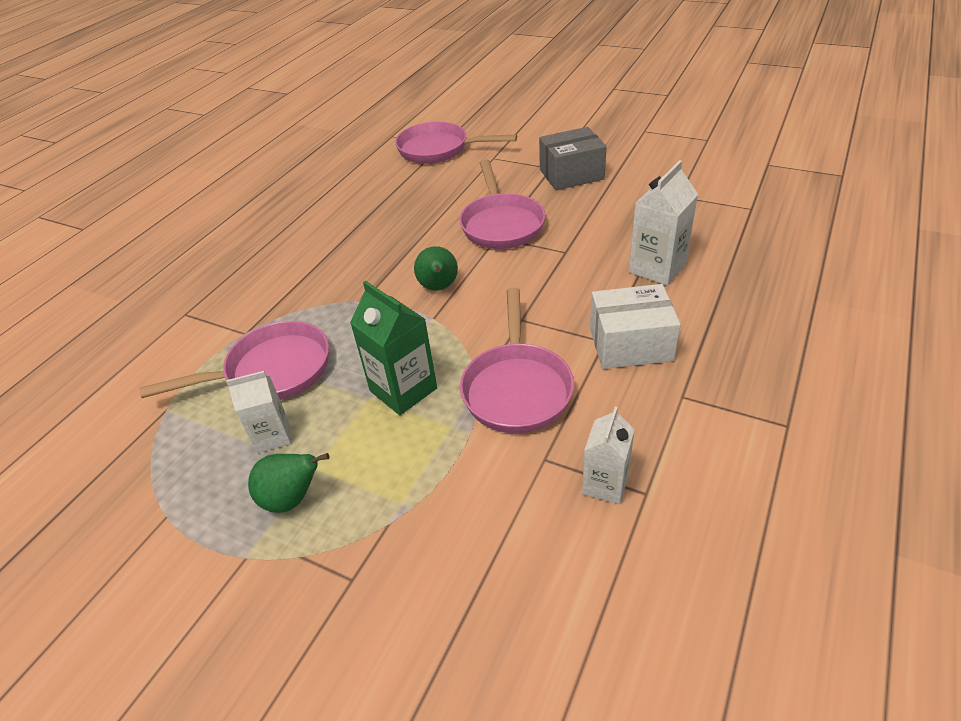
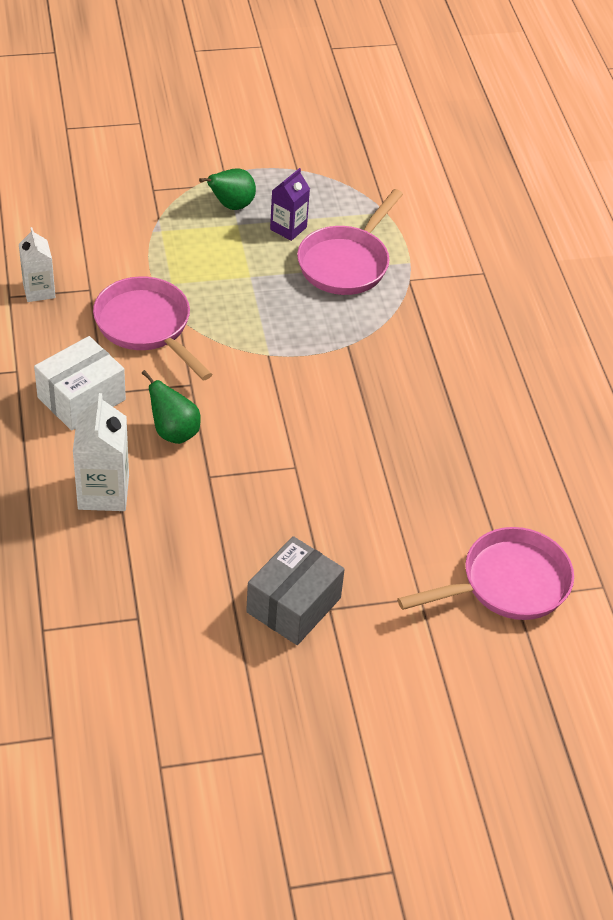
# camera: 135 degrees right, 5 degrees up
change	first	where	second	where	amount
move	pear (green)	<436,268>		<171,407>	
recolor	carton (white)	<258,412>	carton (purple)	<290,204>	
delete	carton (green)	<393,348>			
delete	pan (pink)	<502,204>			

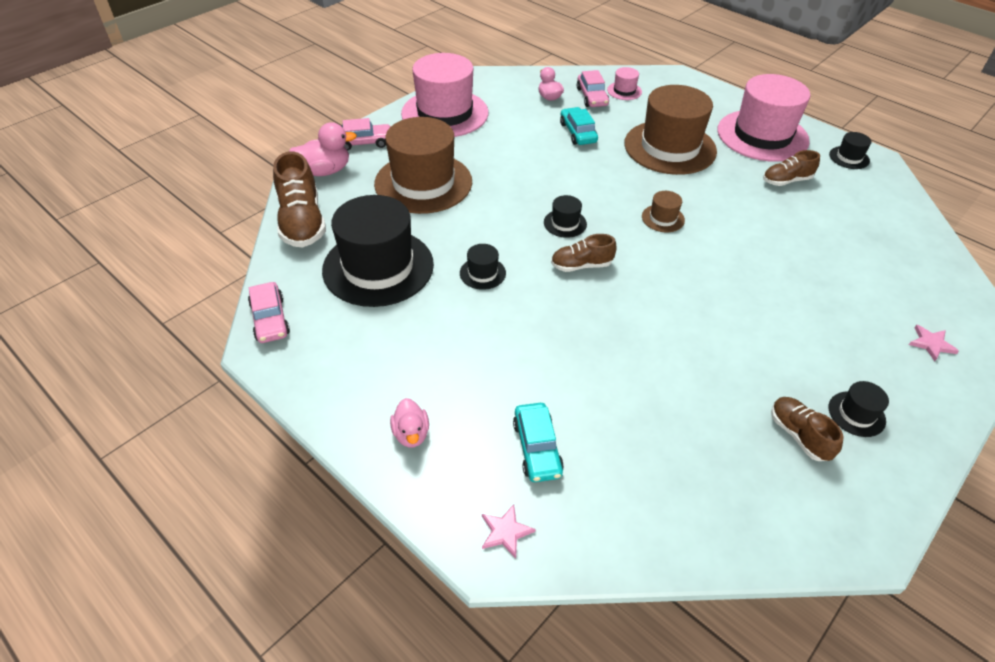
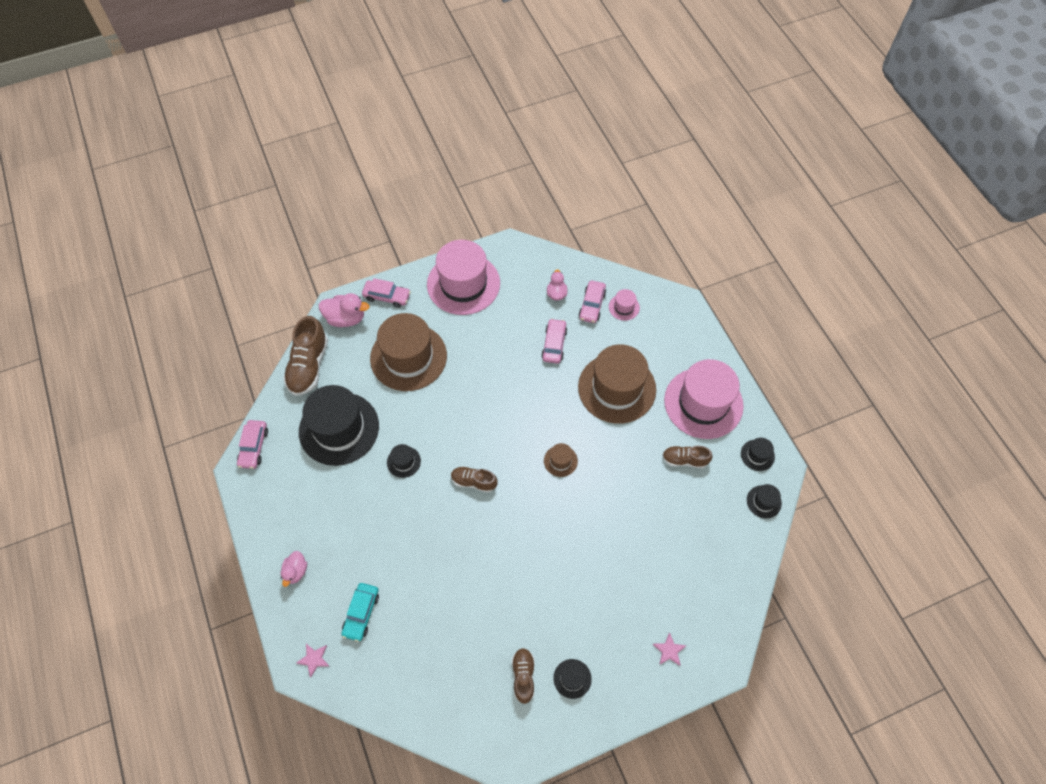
# camera: 25 degrees right, 15 degrees up
change	first	where	second	where	amount
recolor	car (turquoise)	<579,126>	car (pink)	<554,341>	
move	hat (black)	<565,216>		<764,501>	

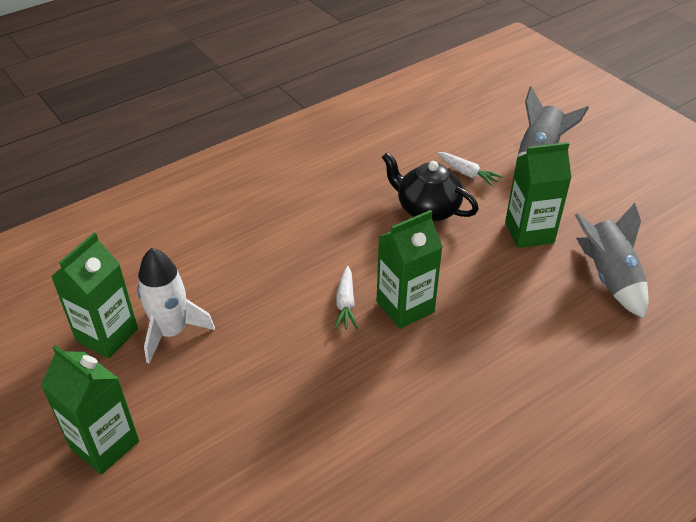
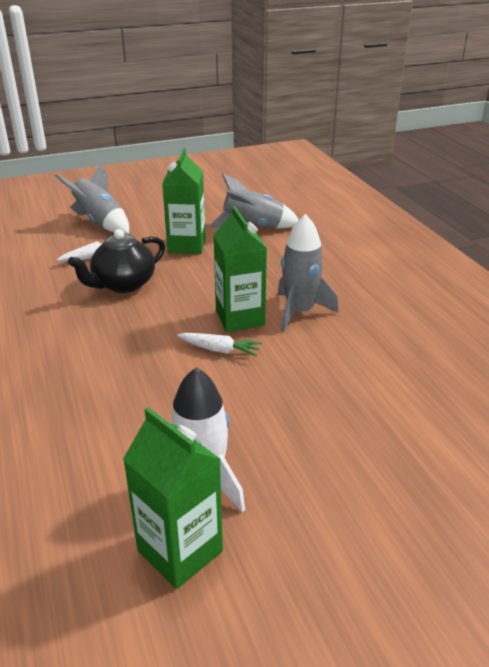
# camera: 75 degrees left, 10 degrees down
change	first	where	second	where	amount
insert			rocket (grey)	<307,273>	
delete	carton (green)	<90,410>			

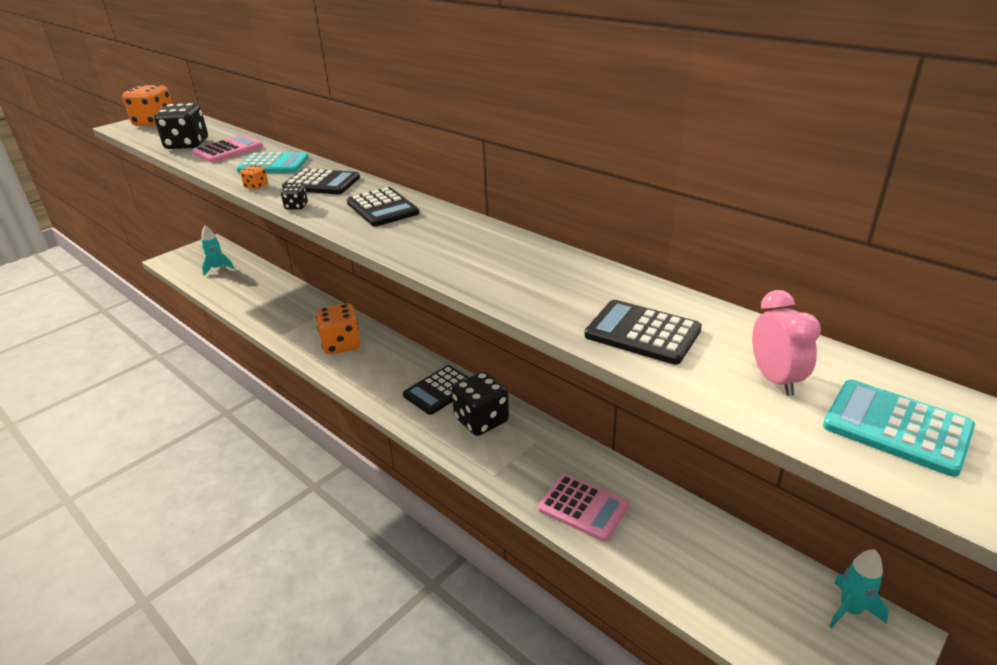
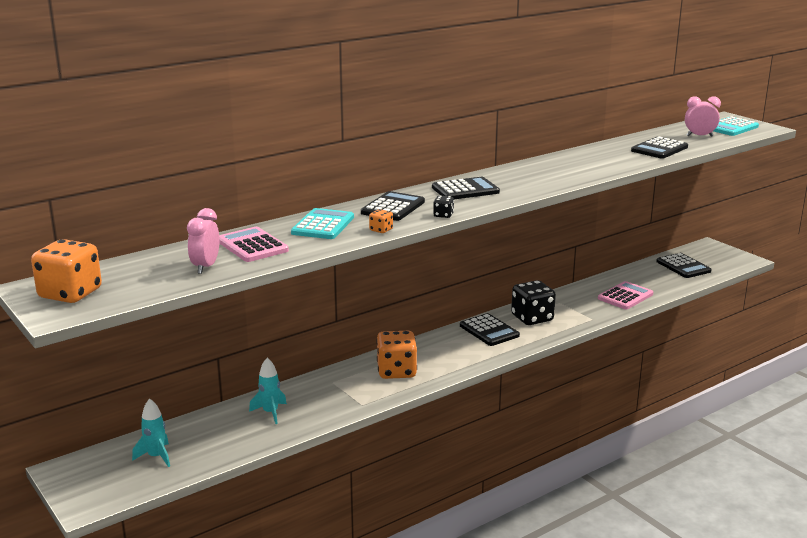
# camera: 80 degrees left, 10 degrees down
change	first	where	second	where	amount
replace	dice (black)	<181,126>	clock (pink)	<203,241>	
move	rocket (turquoise)	<859,588>		<268,391>	
insert			calculator (black)	<683,265>	

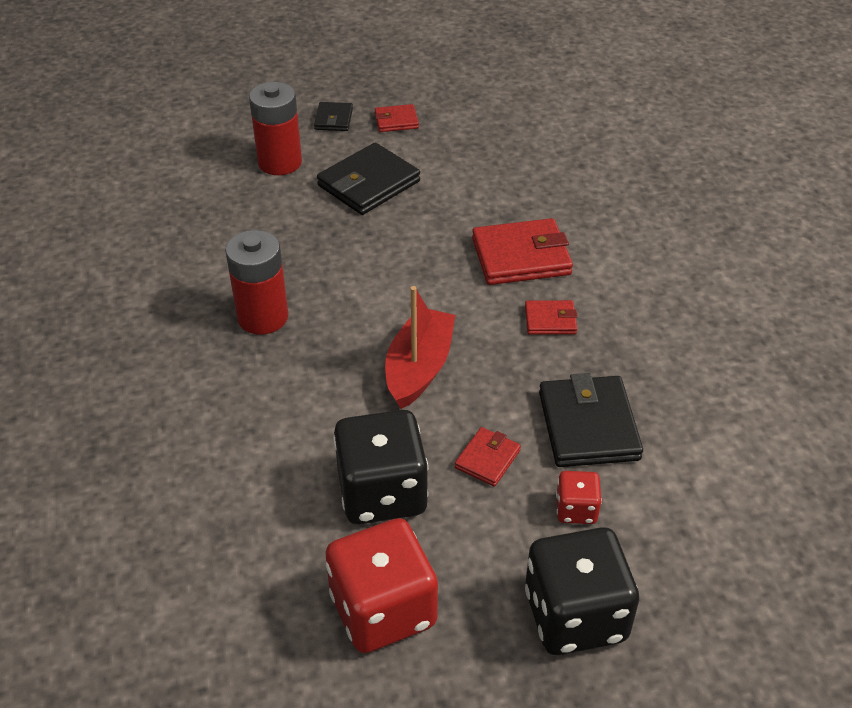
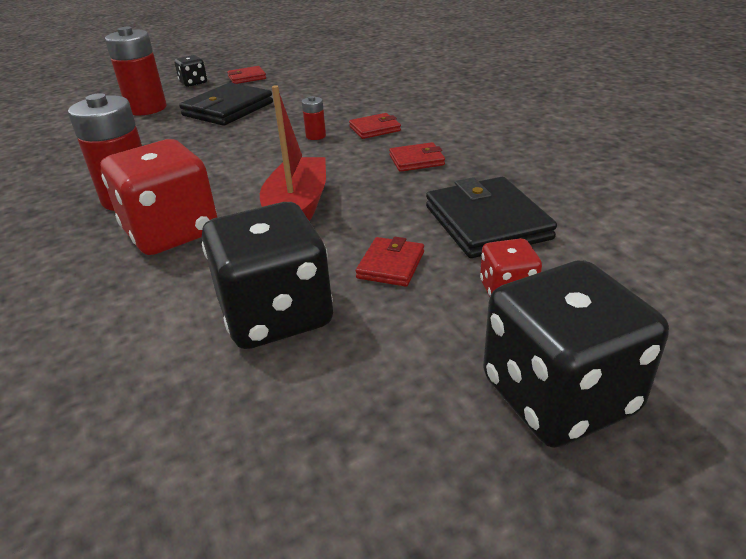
# camera: 10 degrees left, 10 degrees down
change	first	where	second	where	amount
move	dice (red)	<381,585>		<159,197>	
replace	wallet (black)	<333,116>	dice (black)	<190,71>	
insert			battery (red)	<314,118>	
resize	wallet (red)	<522,251>		<375,126>	x0.53

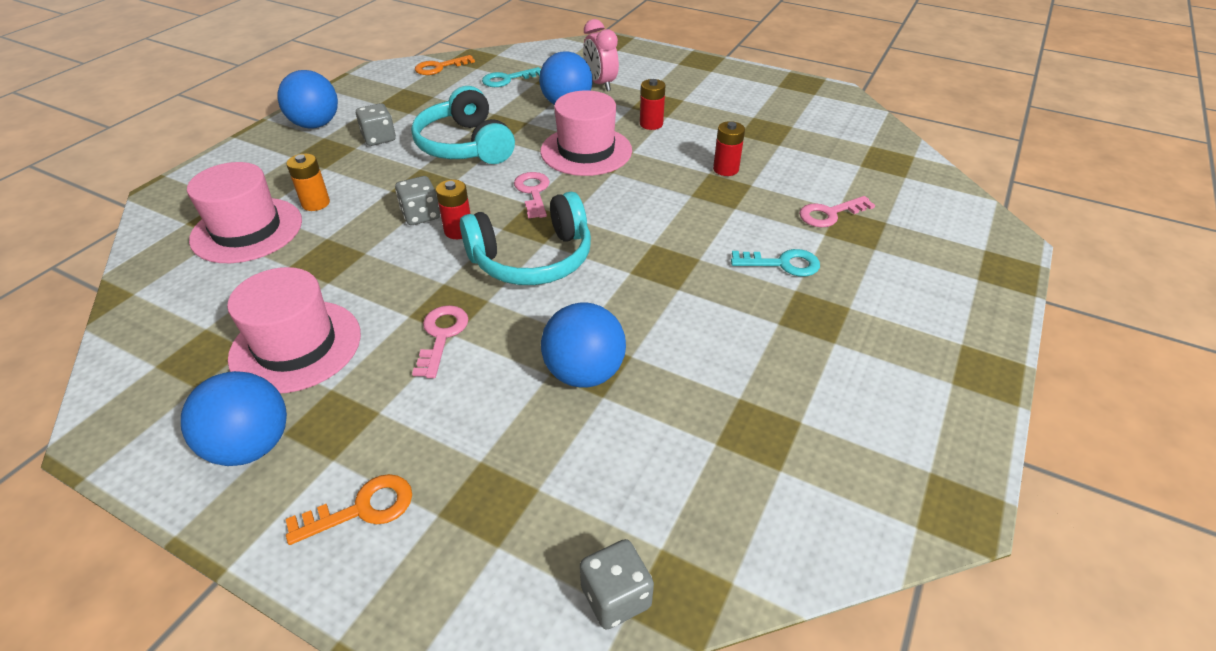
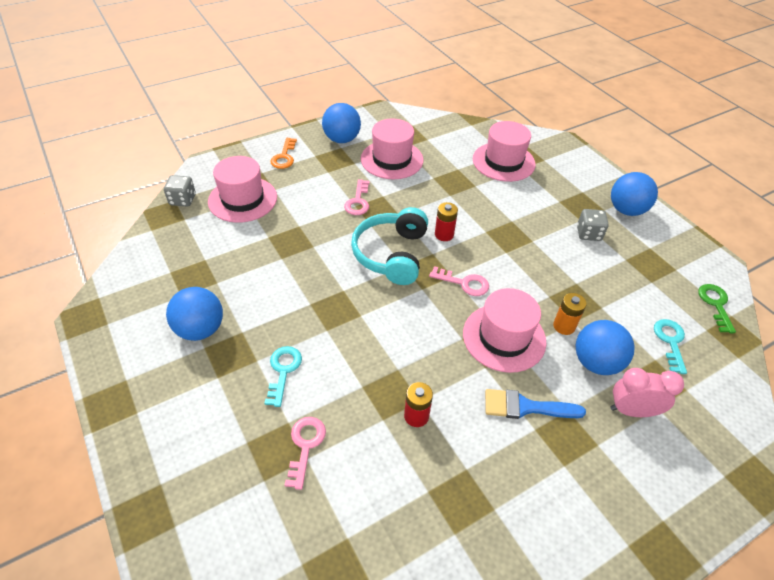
# camera: 120 degrees right, 5 degrees up
change	first	where	second	where	amount
move	ball (blue)	<583,345>		<194,314>	
insert			hat (pink)	<242,189>	
rotate	key (turquoise)	<775,263>		<283,376>	150 degrees clockwise
rotate	key (pink)	<440,341>		<357,197>	60 degrees clockwise
replace	battery (red)	<653,104>	brush (blue)	<535,404>	
move	battery (orange)	<308,182>		<570,314>	
recolor	key (orange)	<445,65>	key (green)	<717,308>	
delete	dice (grey)	<417,200>			
delete	headphones (turquoise)	<463,125>			

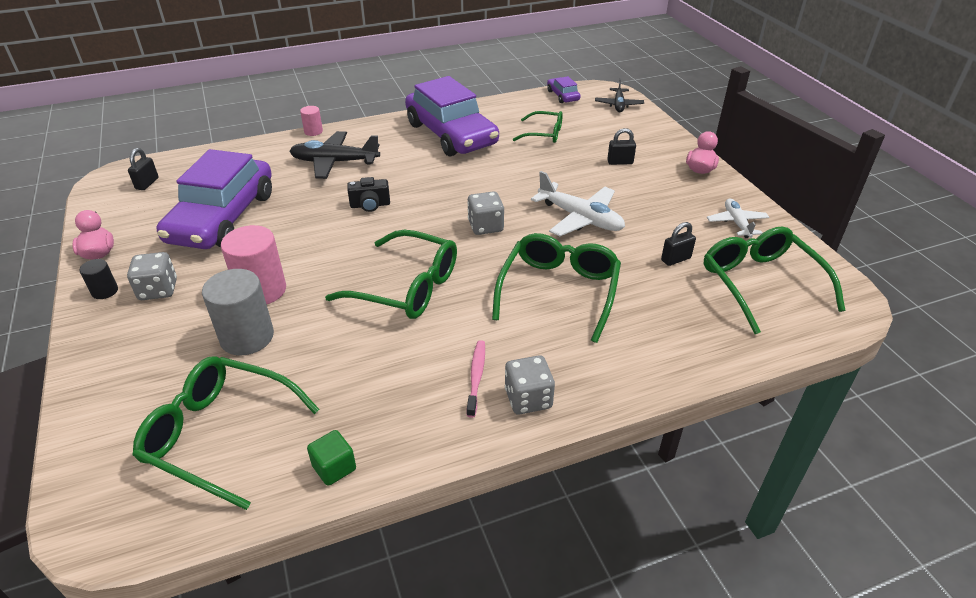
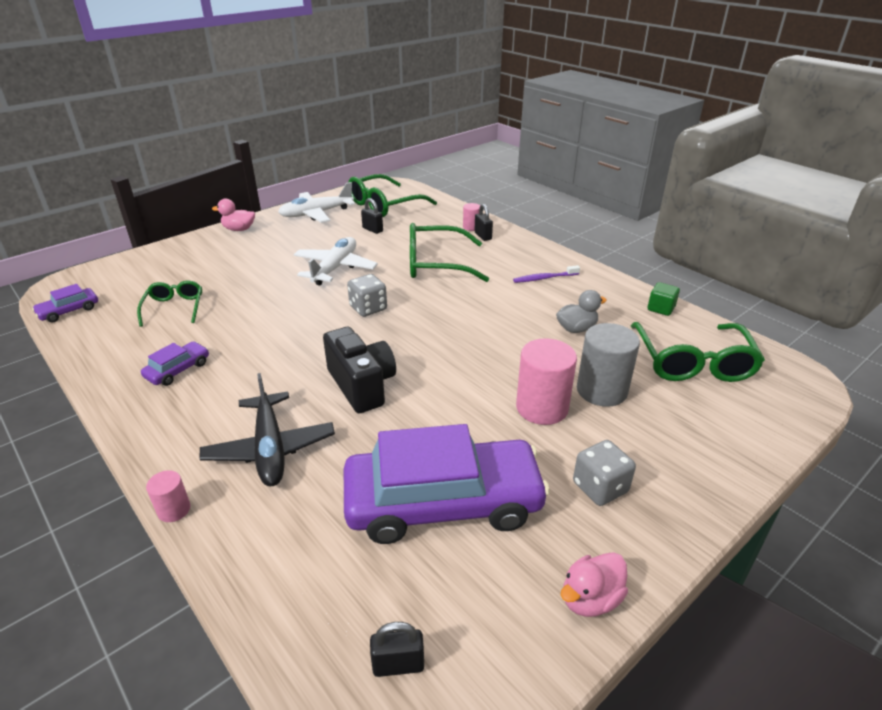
# camera: 110 degrees left, 5 degrees down
change	first	where	second	where	amount
resize	car (purple)	<452,116>		<175,363>	x0.42
resize	plane (white)	<738,218>		<316,202>	x1.62
resize	camera (black)	<368,194>		<359,370>	x1.74
insert			cylinder (pink)	<471,217>	
move	padlock (black)	<621,146>		<483,222>	
recolor	toothbrush (pink)	<475,379>	toothbrush (purple)	<546,274>	
insert			duck (grey)	<581,311>	
delete	cylinder (black)	<98,279>			
delete	glasses (green)	<391,274>			
delete	dice (grey)	<530,385>			
delete	plane (black)	<619,95>			

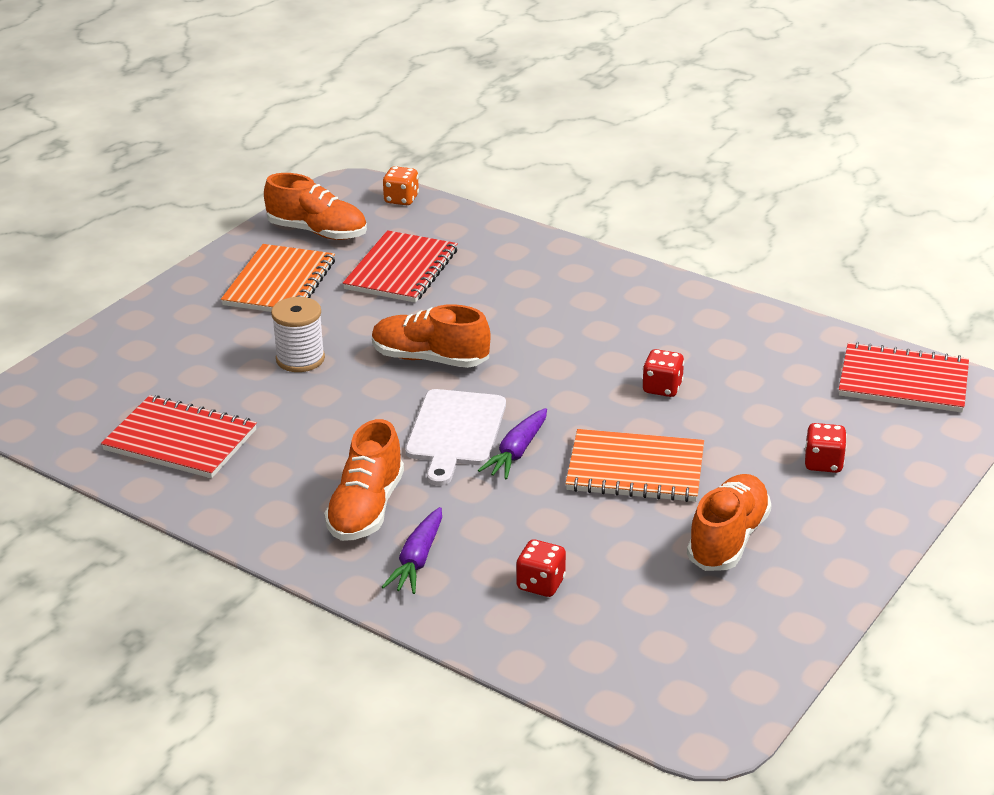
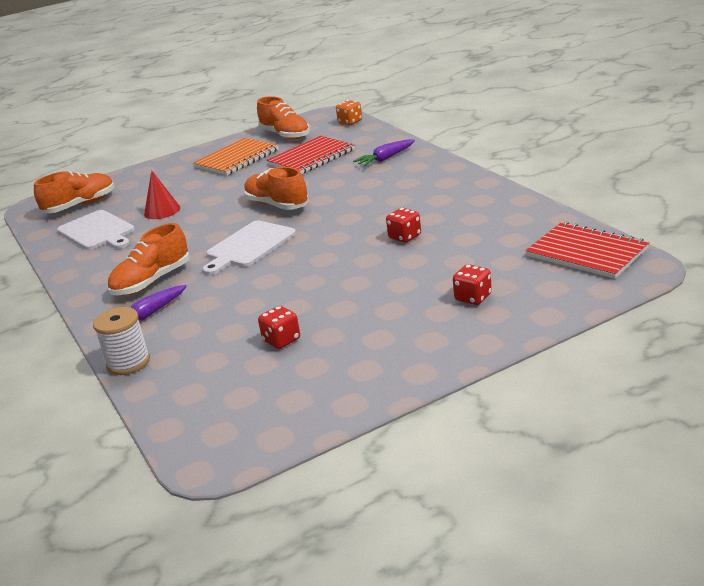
# camera: 30 degrees right, 5 degrees down
change	first	where	second	where	amount
move	shoe (orange)	<729,522>		<74,192>	
replace	notebook (red)	<179,436>	cutting board (white)	<96,230>	
move	spool (white)	<298,334>		<121,341>	
insert			cone (red)	<162,194>	
move	dice (red)	<541,568>		<279,327>	
move	carrot (purple)	<512,444>		<384,152>	
delete	notebook (orange)	<634,465>			

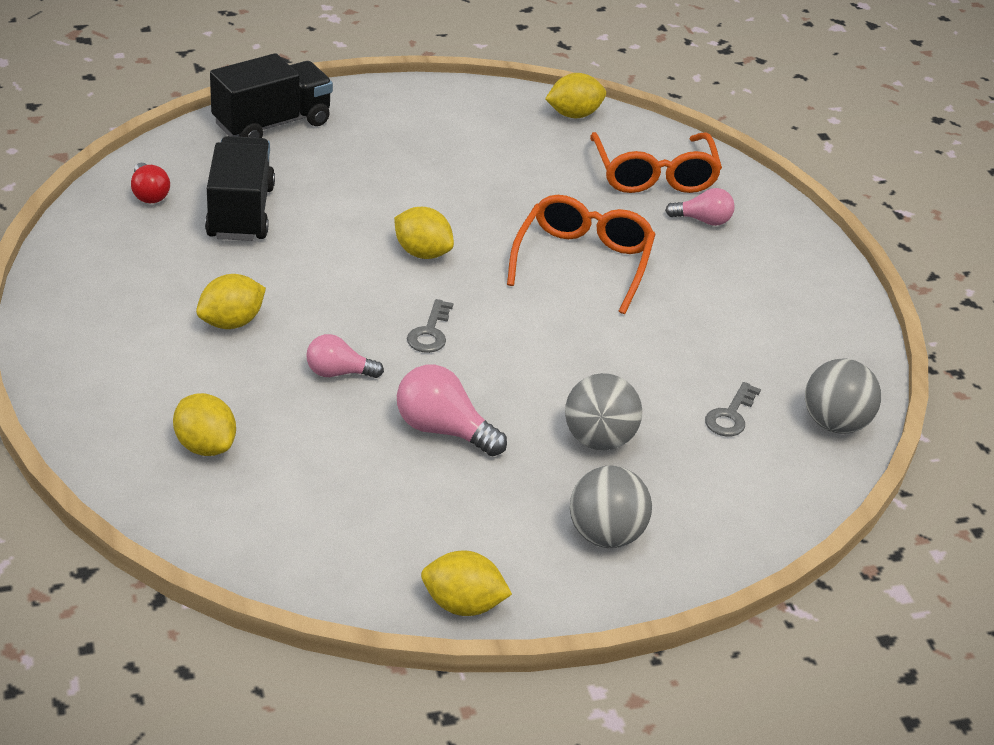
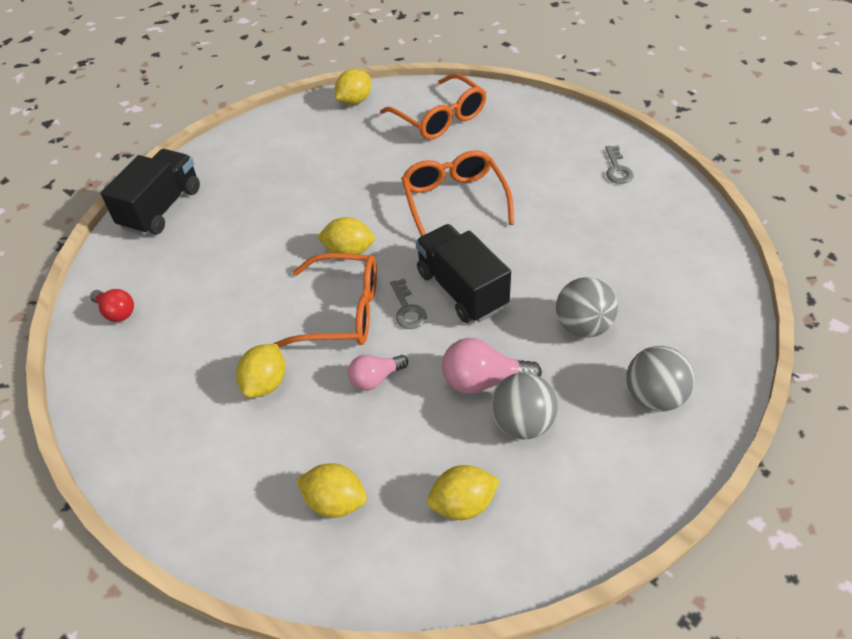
# camera: 25 degrees left, 10 degrees up
change	first	where	second	where	amount
insert			glasses (orange)	<325,300>	
move	truck (black)	<240,188>		<463,273>	
move	lemon (yellow)	<466,583>		<463,492>	
move	ball (grey)	<843,396>		<524,405>	
move	key (grey)	<733,409>		<619,165>	
delete	light bulb (pink)	<700,207>			

